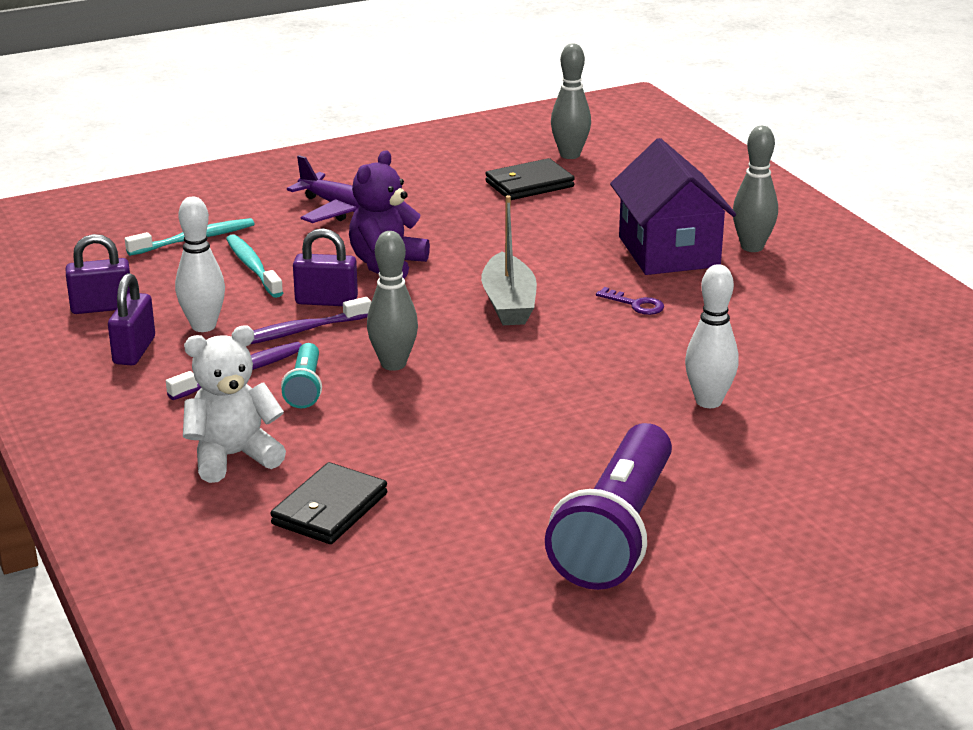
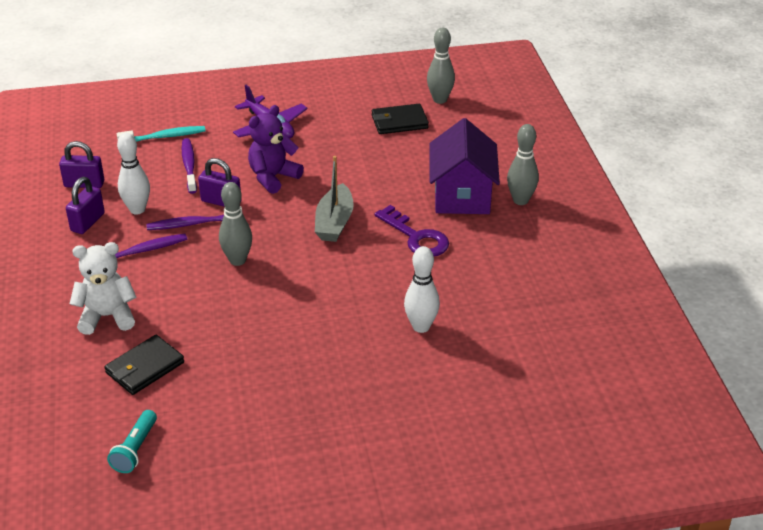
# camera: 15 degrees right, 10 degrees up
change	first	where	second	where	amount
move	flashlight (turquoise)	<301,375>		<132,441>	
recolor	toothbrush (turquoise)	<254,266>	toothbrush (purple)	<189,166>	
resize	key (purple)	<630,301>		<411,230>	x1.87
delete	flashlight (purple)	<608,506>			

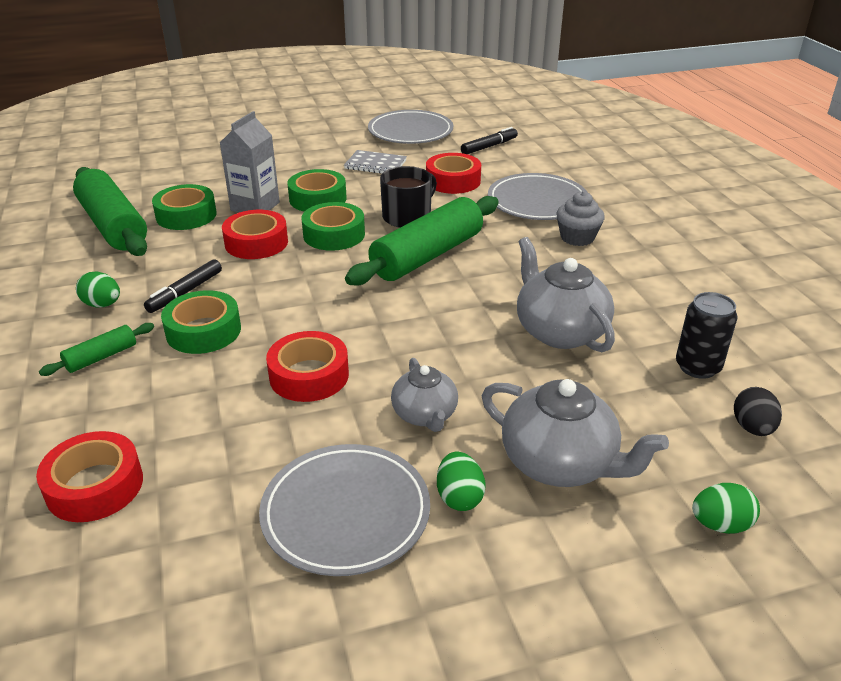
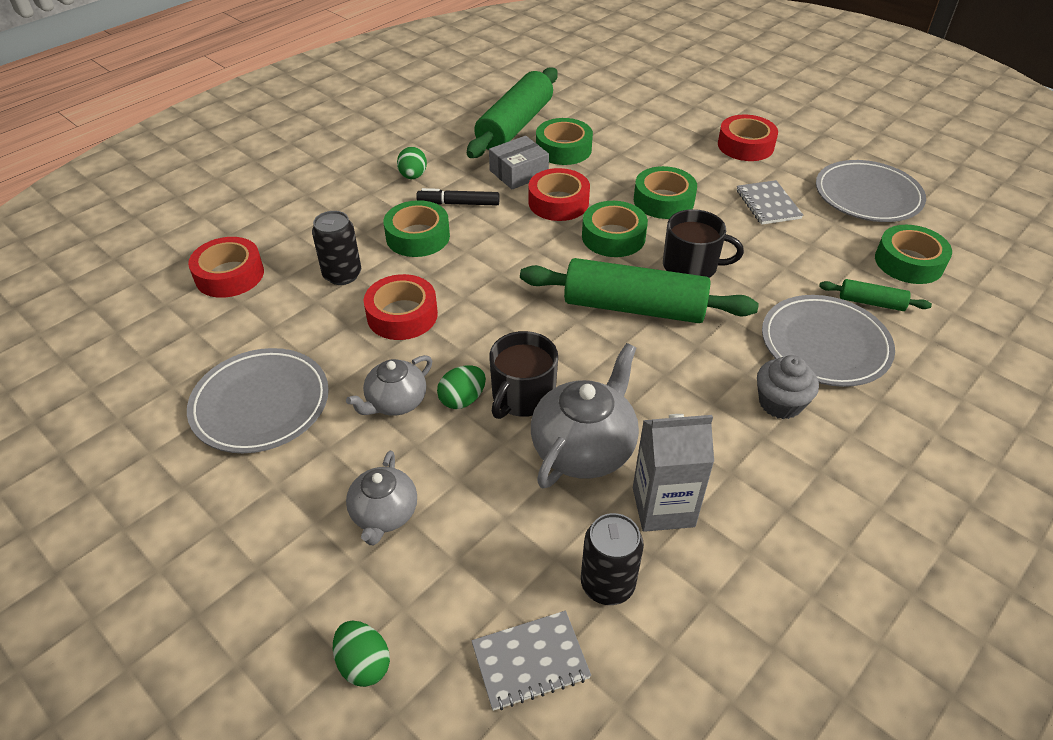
# camera: 60 degrees right, 10 degrees up
change	first	where	second	where	amount
insert			can (black)	<336,248>	
resize	teapot (grey)	<575,433>		<381,498>	x0.62
move	egg (green)	<461,481>		<461,387>	
replace	egg (black)	<758,411>	notebook (grey)	<531,661>	
insert			box (grey)	<519,163>	
insert			mug (black)	<523,375>	
move	carton (grey)	<250,162>		<673,473>	
move	tape (red)	<453,173>		<748,137>	
move	rolling pin (green)	<96,349>		<875,295>	
replace	marker (black)	<489,140>	tape (green)	<913,254>	

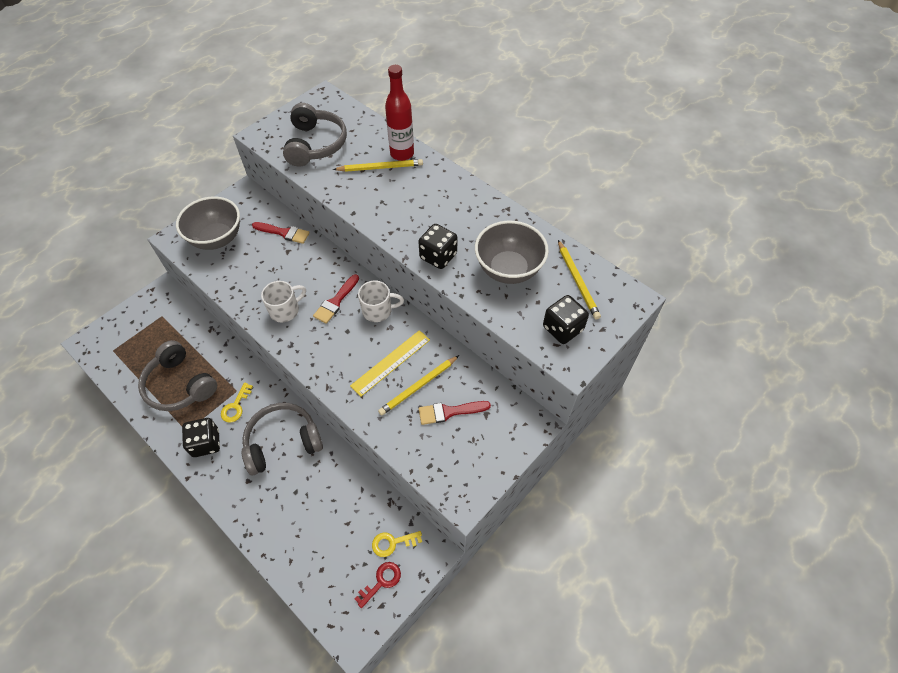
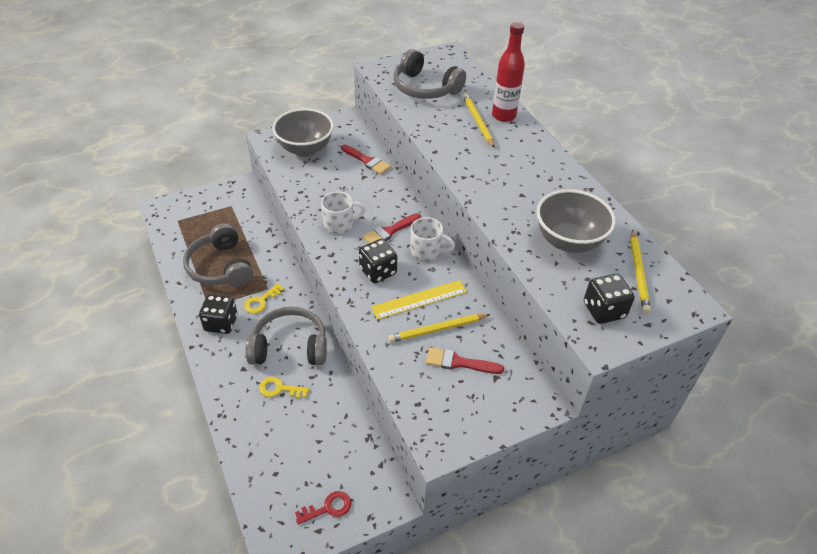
# camera: 20 degrees right, 10 degrees down
change	first	where	second	where	amount
move	key (yellow)	<397,544>		<284,388>	
move	dice (black)	<437,246>		<378,261>	
rotate	headphones (grey)	<315,135>		<430,74>	105 degrees clockwise
rotate	pencil (yellow)	<378,165>		<478,120>	120 degrees counterclockwise

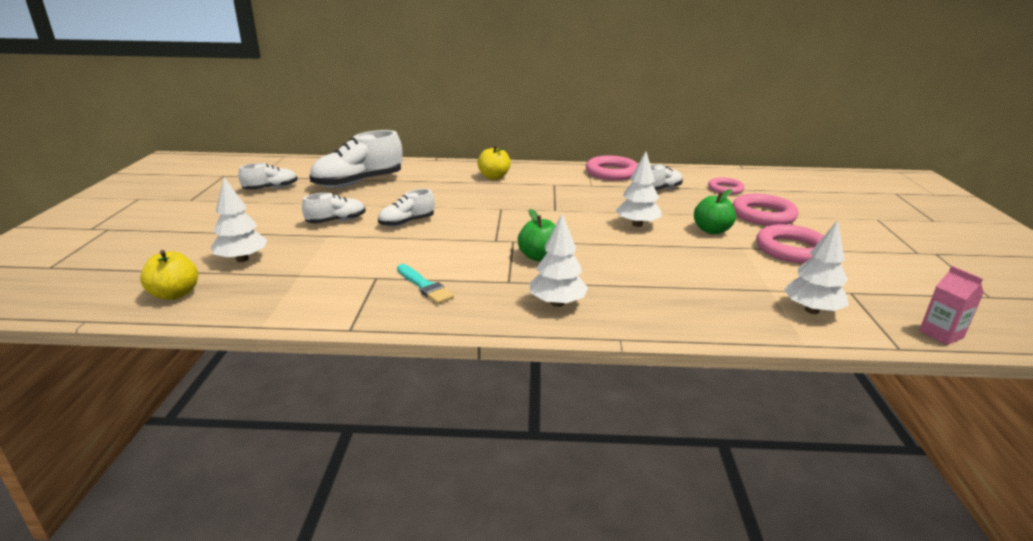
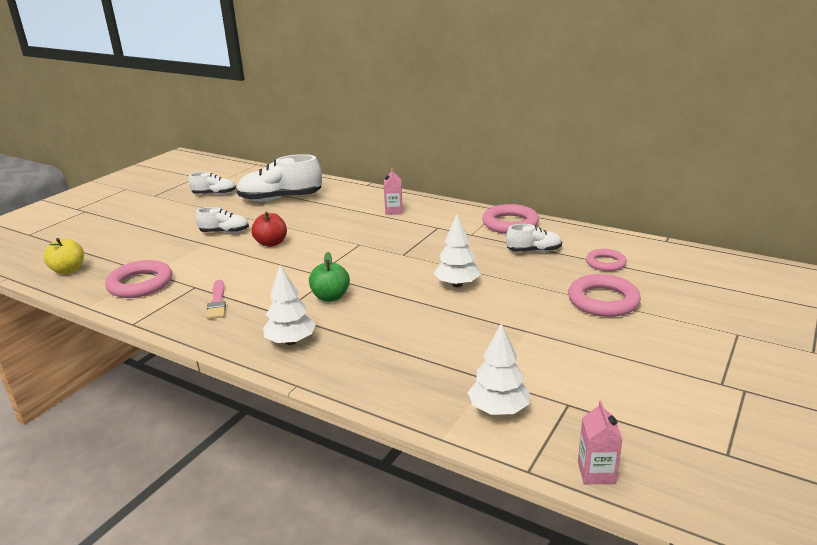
# camera: 30 degrees right, 0 degrees up
change	first	where	second	where	amount
move	ring (pink)	<790,244>		<138,279>	
recolor	brush (turquoise)	<425,284>	brush (pink)	<216,299>	
replace	shoe (white)	<406,208>	apple (red)	<269,229>	
replace	apple (yellow)	<494,162>	carton (pink)	<393,191>	
delete	tree (white)	<239,219>			
delete	apple (green)	<715,211>			

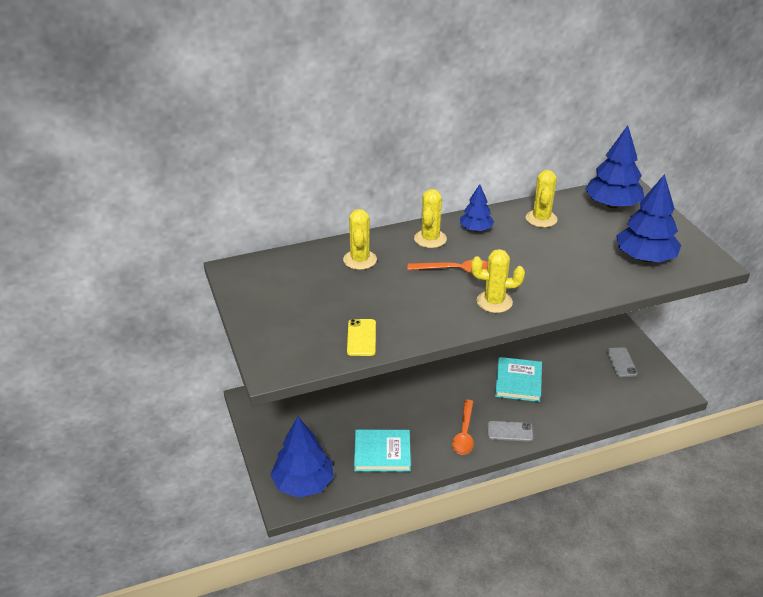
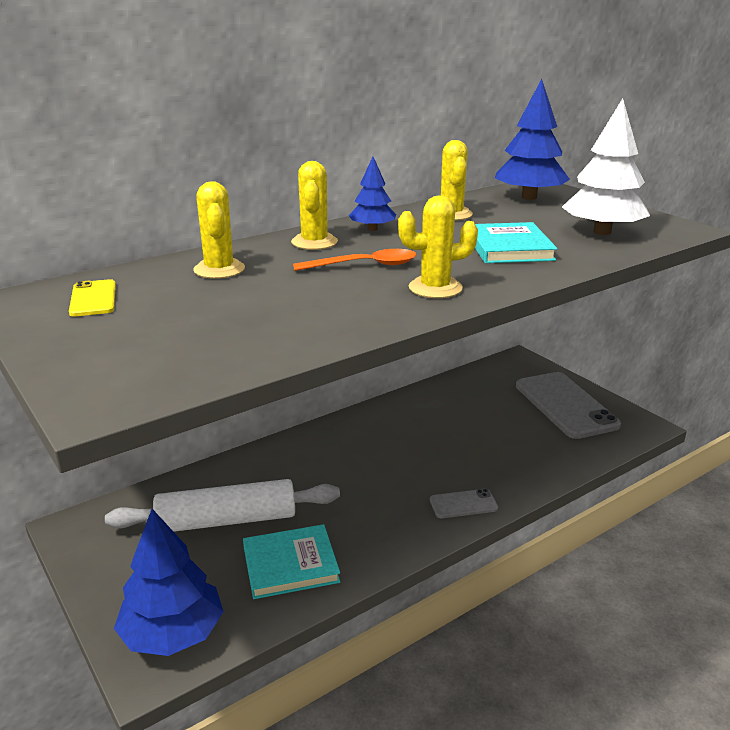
# camera: 15 degrees left, 10 degrees down
change	first	where	second	where	amount
move	phone (yellow)	<361,337>		<92,297>	
insert			rolling pin (white)	<222,505>	
move	book (turquoise)	<518,379>		<516,242>	
resize	phone (grey)	<622,362>		<568,405>	x2.12
recolor	tree (blue)	<648,218>	tree (white)	<606,166>	
delete	spoon (orange)	<463,427>			

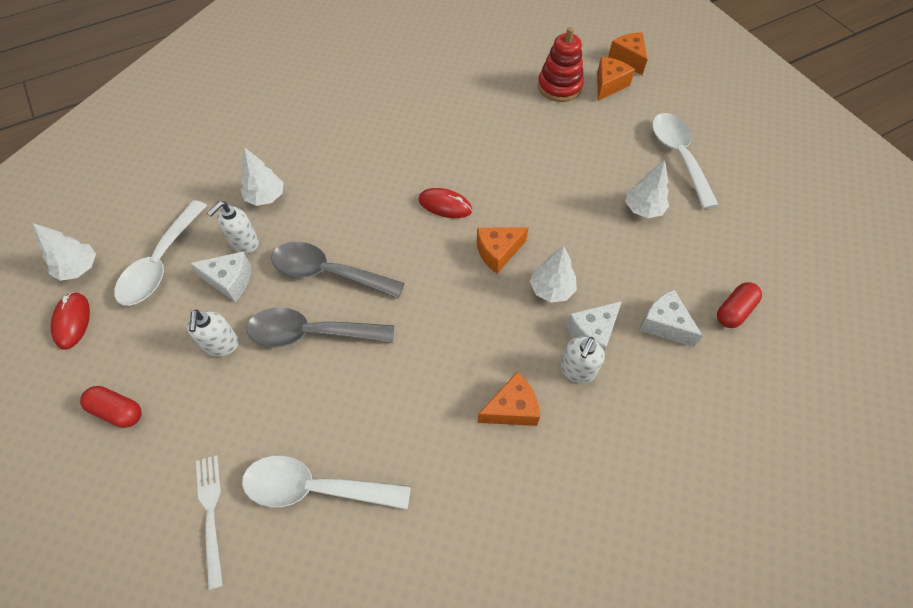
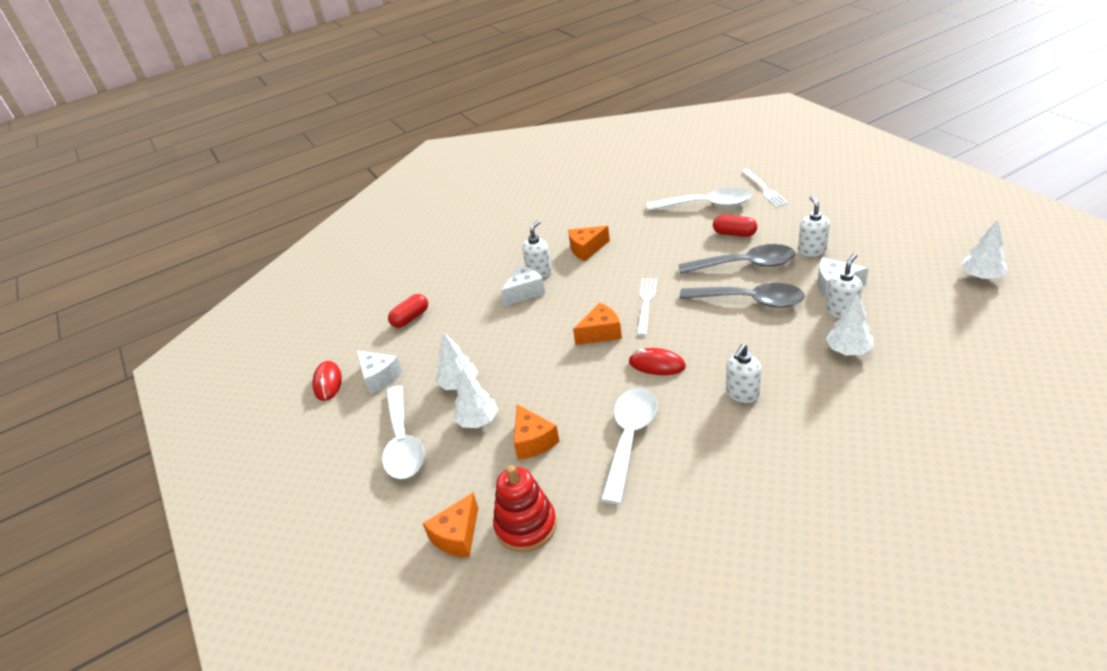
# camera: 175 degrees left, 20 degrees down
change	first	where	second	where	amount
move	mouse (red)	<70,321>		<327,381>	
move	cheese (white)	<671,318>		<379,373>	
move	tree (white)	<553,274>		<476,398>	
move	cheese (orange)	<628,53>		<537,432>	
move	spoon (white)	<160,253>		<629,446>	
insert			fork (white)	<647,307>	
move	capsule (red)	<110,407>		<735,226>	
insert			soap dispenser (white)	<743,373>	

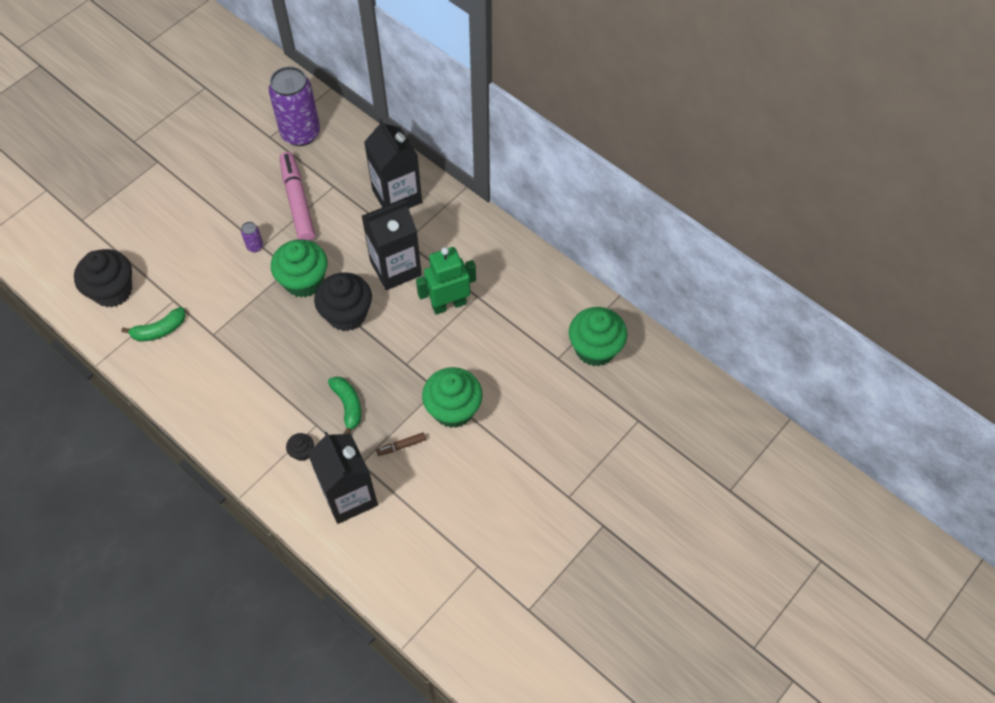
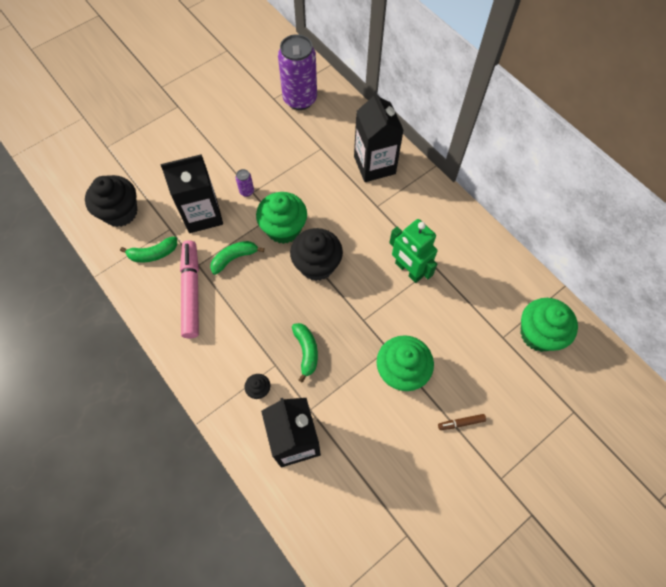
# camera: 10 degrees right, 5 degrees up
change	first	where	second	where	amount
move	carton (black)	<392,245>		<191,193>	
move	marker (pink)	<297,196>		<189,289>	
insert			banana (green)	<237,258>	
rotate	robot (green)	<446,281>		<413,251>	120 degrees counterclockwise
move	marker (brown)	<401,444>		<462,422>	

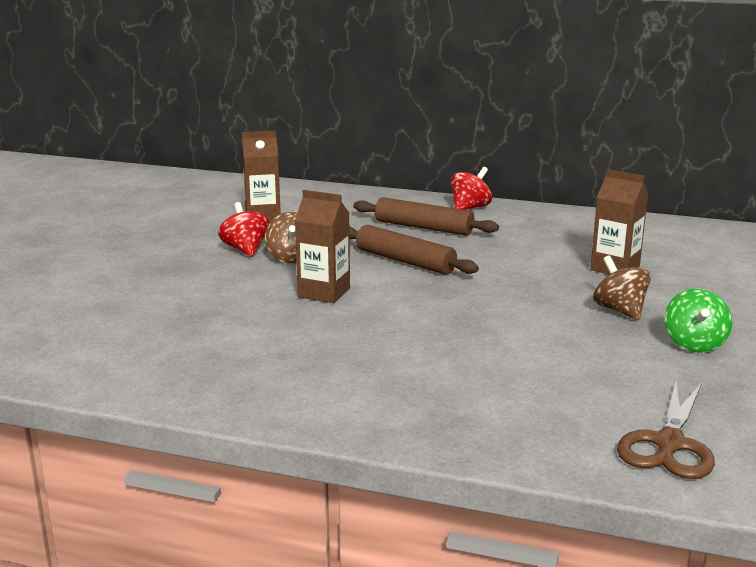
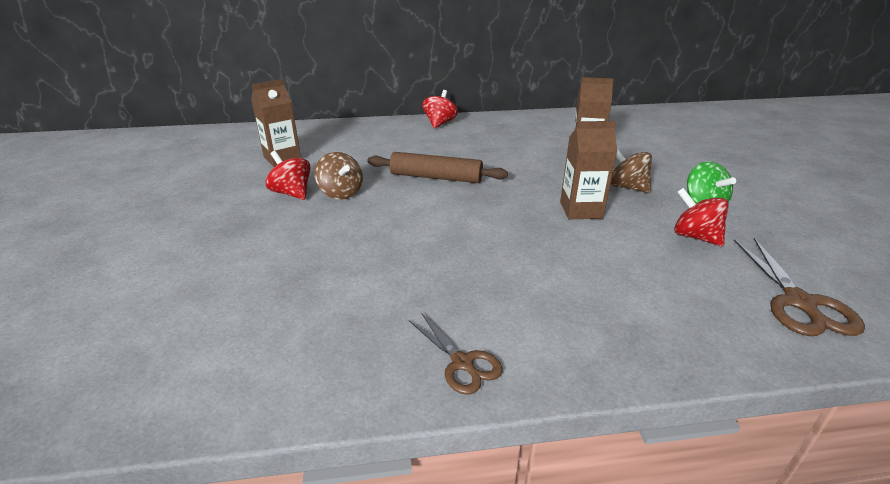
# camera: 25 degrees left, 10 degrees up
change	first	where	second	where	amount
insert			scissors (brown)	<455,354>	
move	carton (brown)	<322,246>		<588,170>	
insert			spinning top (red)	<701,217>	
delete	rolling pin (brown)	<426,216>			

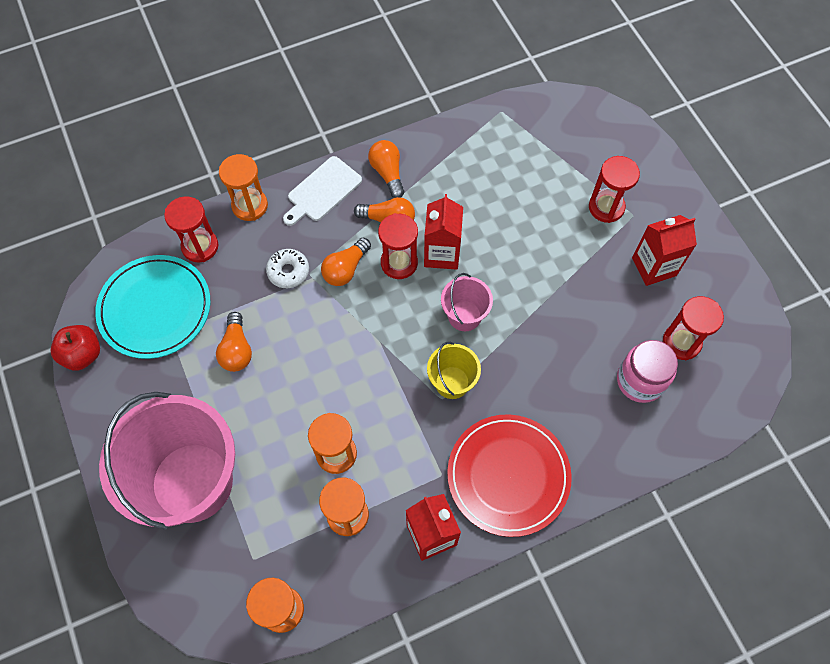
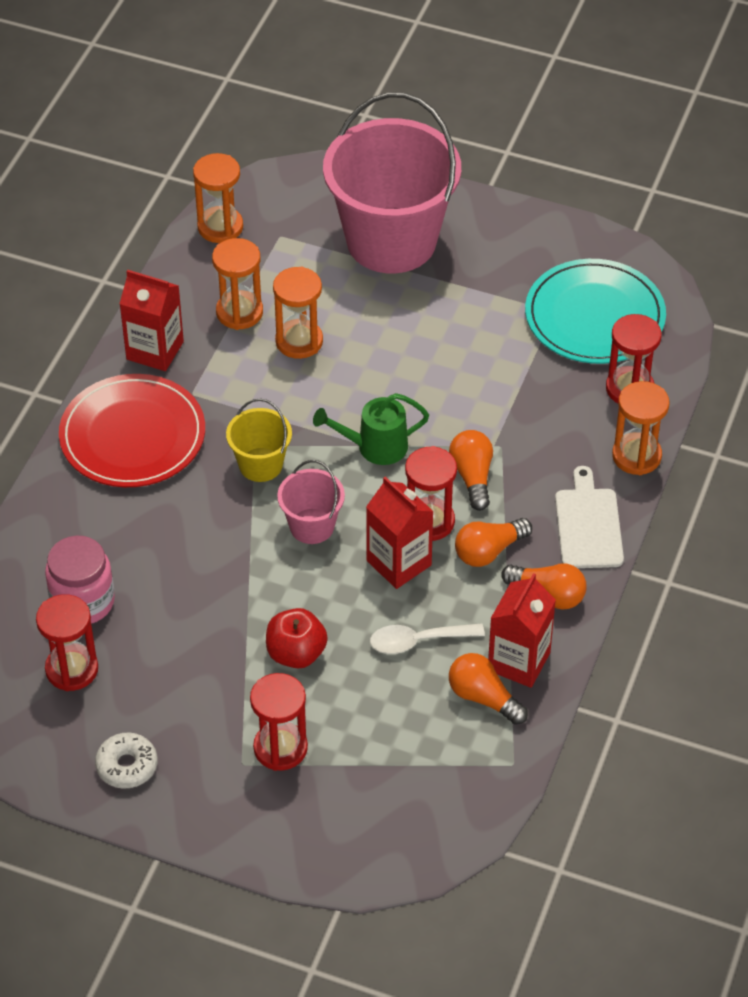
# camera: 135 degrees right, 15 degrees down
change	first	where	second	where	amount
move	donut (white)	<287,268>		<126,761>	
move	apple (red)	<75,348>		<297,638>	
insert			watering can (green)	<371,429>	
insert			spoon (white)	<427,638>	
move	light bulb (orange)	<234,342>		<488,689>	
move	carton (red)	<664,250>		<522,630>	

